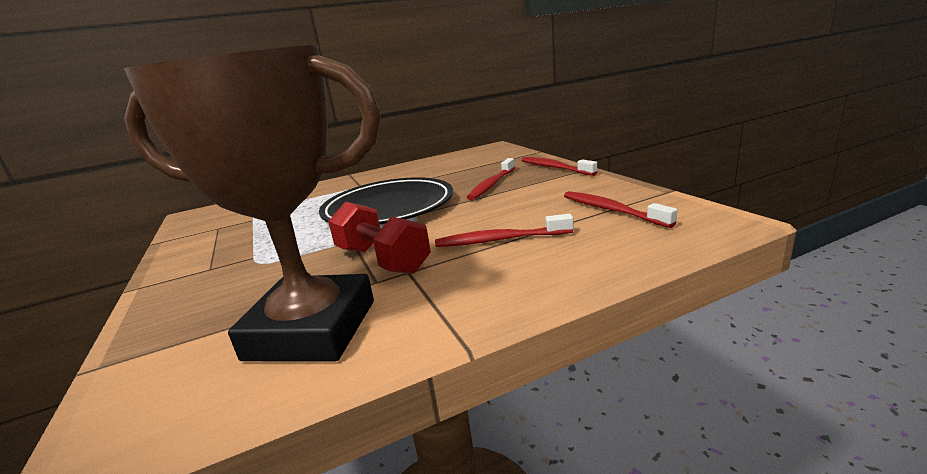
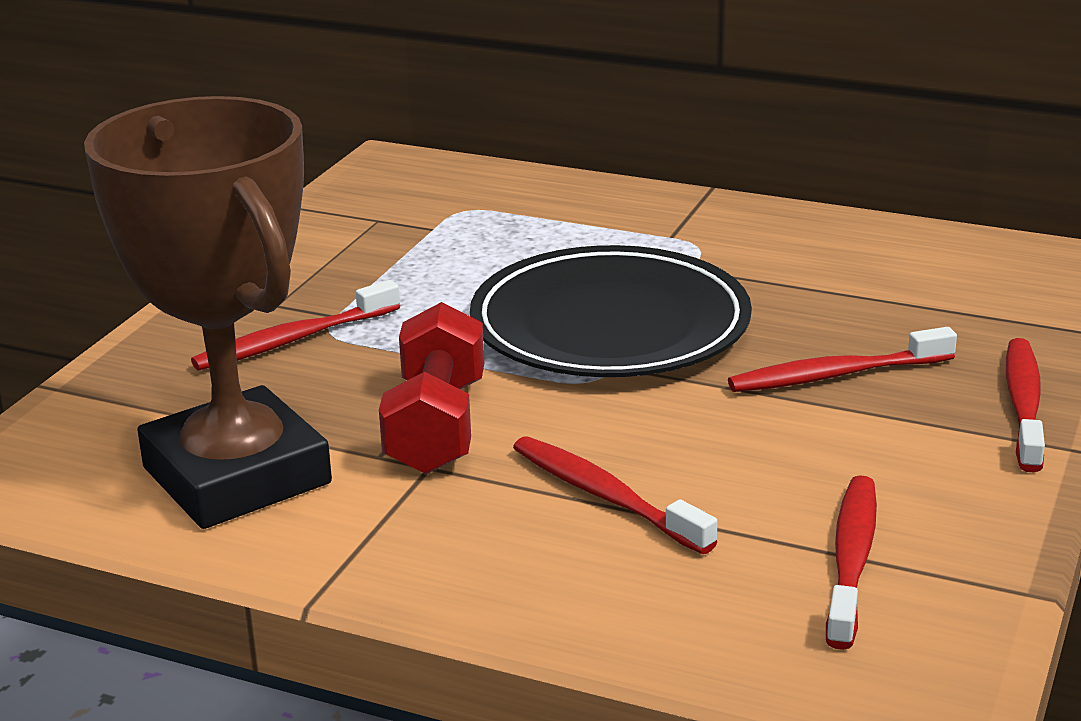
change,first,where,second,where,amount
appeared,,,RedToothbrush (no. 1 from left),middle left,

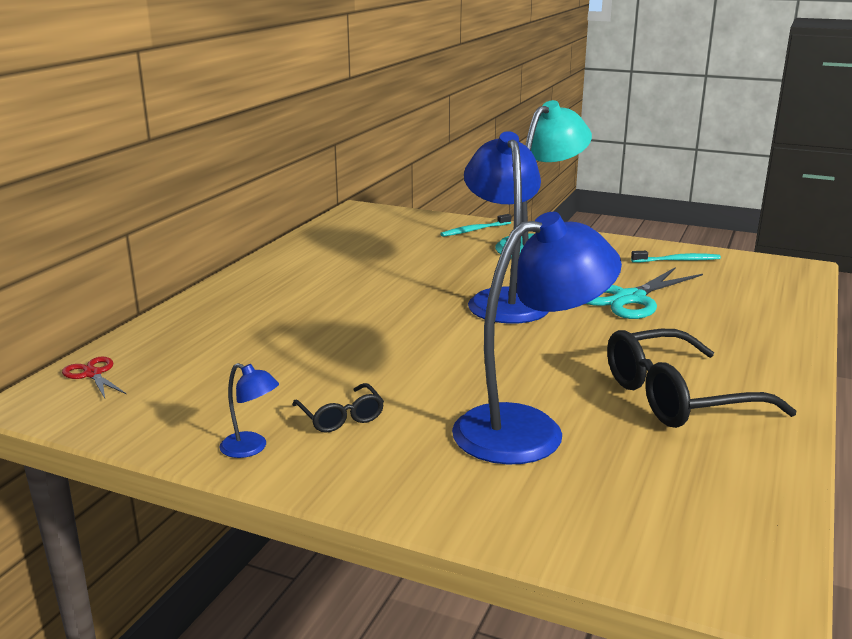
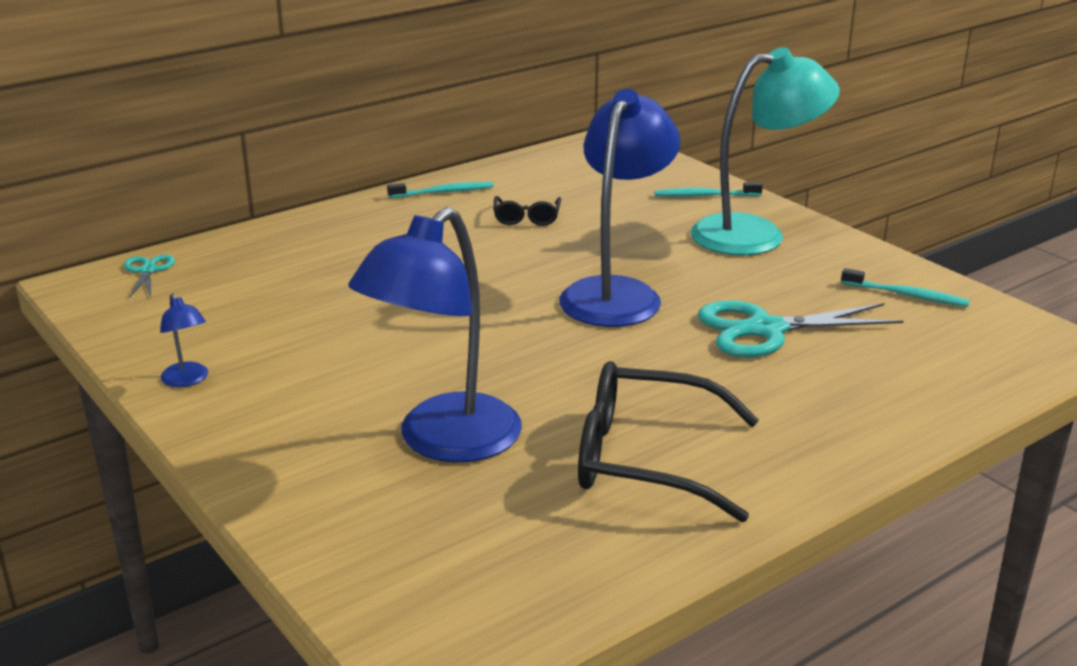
change,first,where,second,where,amount
colour,RedScissors,middle left,TurquoiseScissors (no. 1 from left),middle left,
spun,BlueLamp (no. 3 from left in the first image),centre,BlueLamp (no. 2 from left),centre,120 degrees clockwise
appeared,,,TurquoiseToothbrush (no. 1 from left),top centre,
relocated,BlackGlasses (no. 1 from left),centre,,top centre,

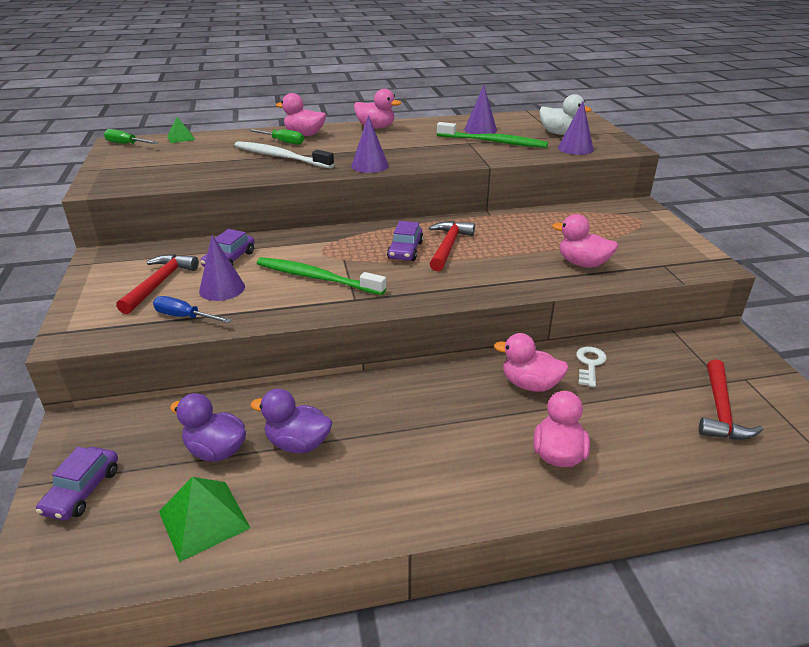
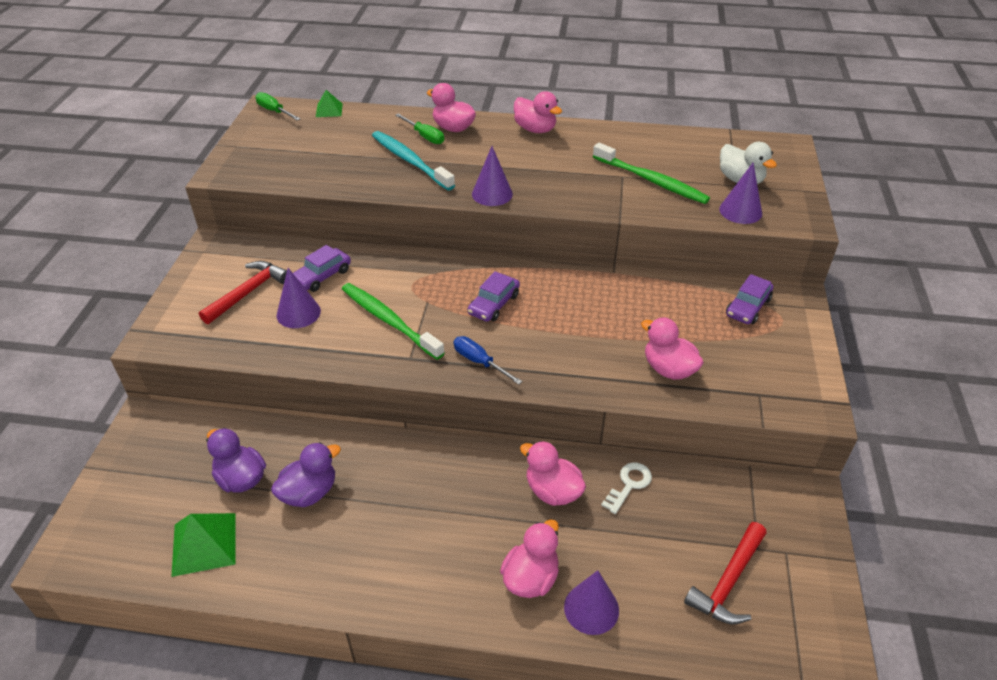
change,first,where,second,where,amount
spun,PurpleDuck (no. 2 from left),centre,,bottom left,105 degrees clockwise
colour,WhiteToothbrush,top centre,TurquoiseToothbrush,top centre,
relocated,BlueScrewdriver,middle left,,centre,
relocated,PurpleCone (no. 3 from left),top centre,,bottom centre,
relocated,PurpleCar (no. 1 from left in the first image),bottom left,PurpleCar (no. 3 from left),middle right,
missing,RedHammer (no. 2 from left),centre,,,

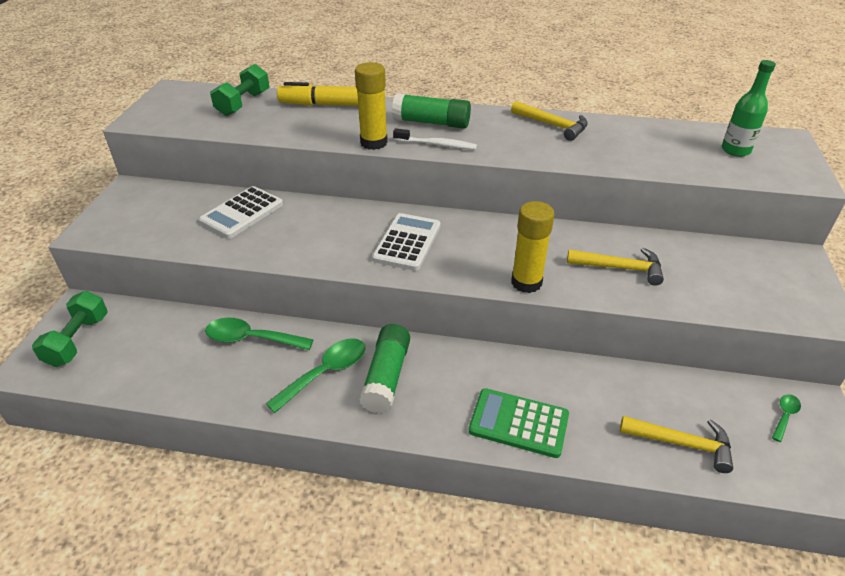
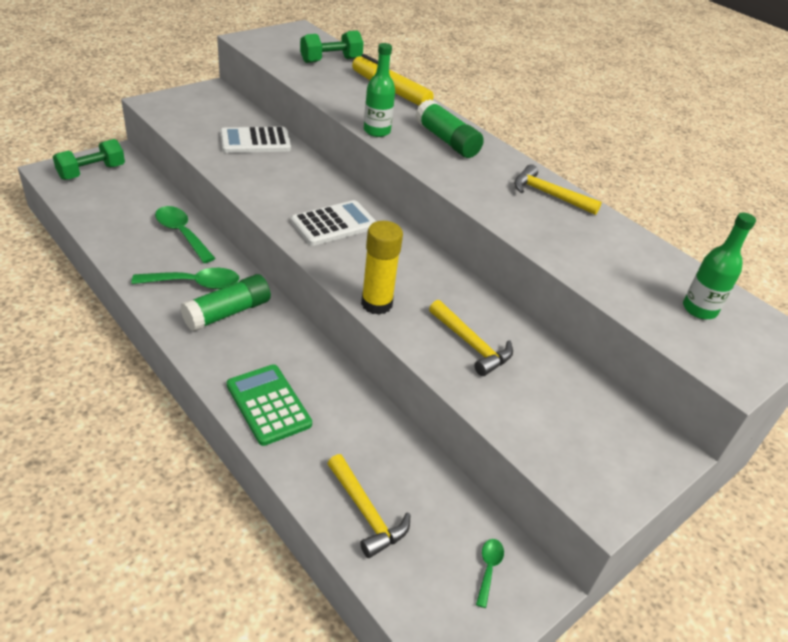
change,first,where,second,where,amount
exchanged,YellowGlueStick (no. 1 from left),top centre,GreenBottle (no. 1 from left),top centre,
spun,GreenSpoon (no. 3 from left),bottom right,,bottom centre,60 degrees counterclockwise
spun,YellowHammer (no. 1 from left in the first image),top centre,YellowHammer (no. 3 from left),top right,135 degrees clockwise
missing,WhiteToothbrush,top centre,,,

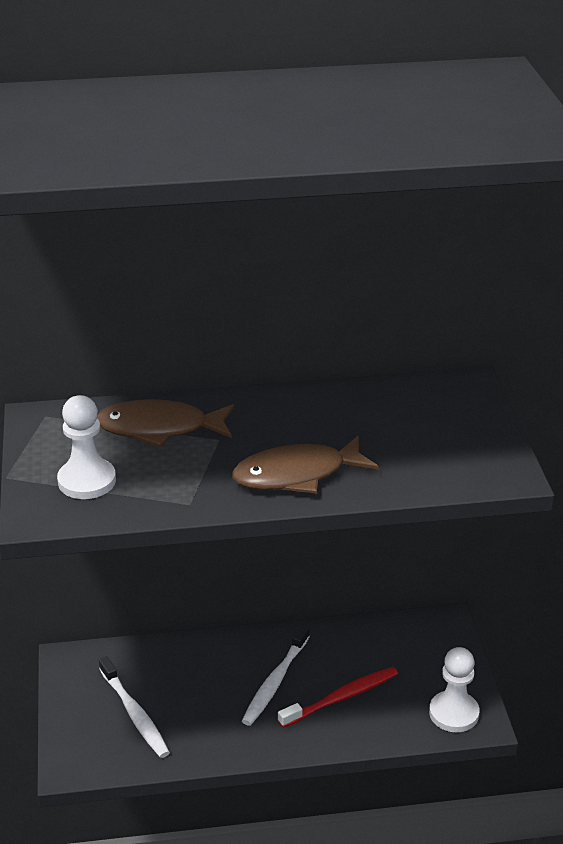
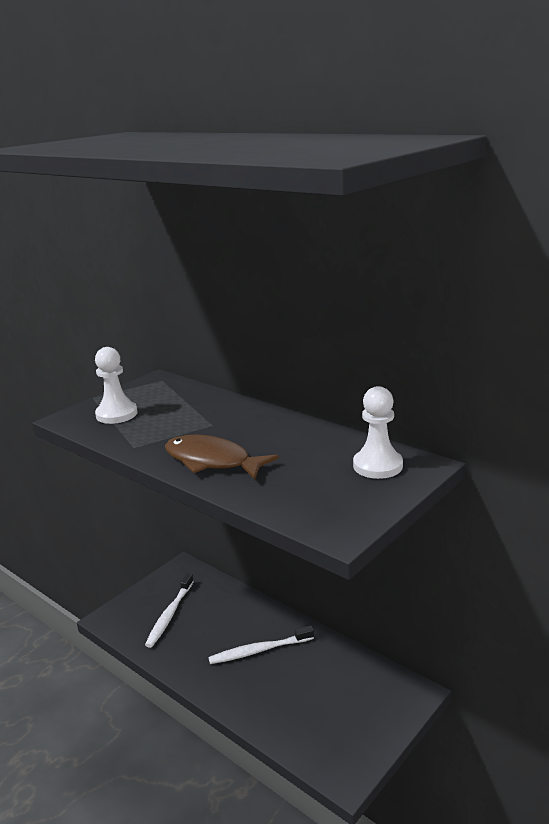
change,first,where,second,where,amount
relocated,WhitePawn (no. 2 from left),bottom right,,middle right,
missing,BrownFish (no. 1 from left),middle left,,,
missing,RedToothbrush,bottom centre,,,

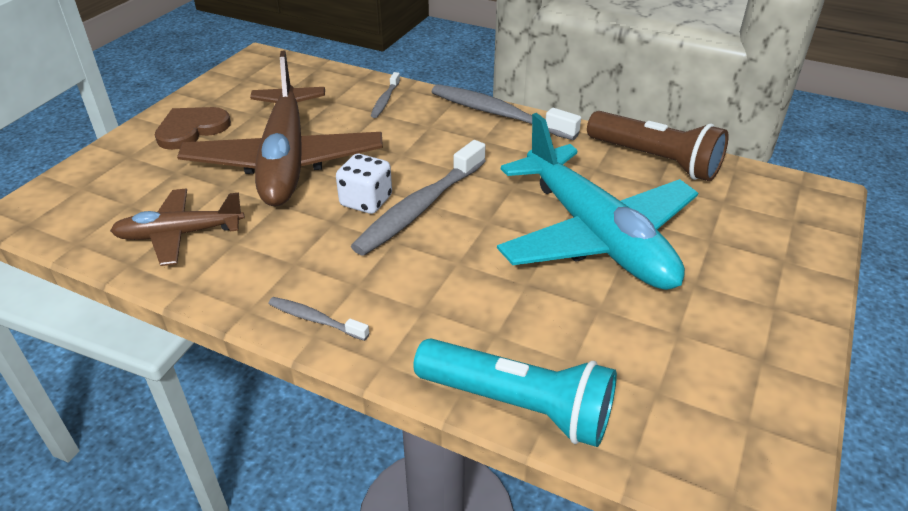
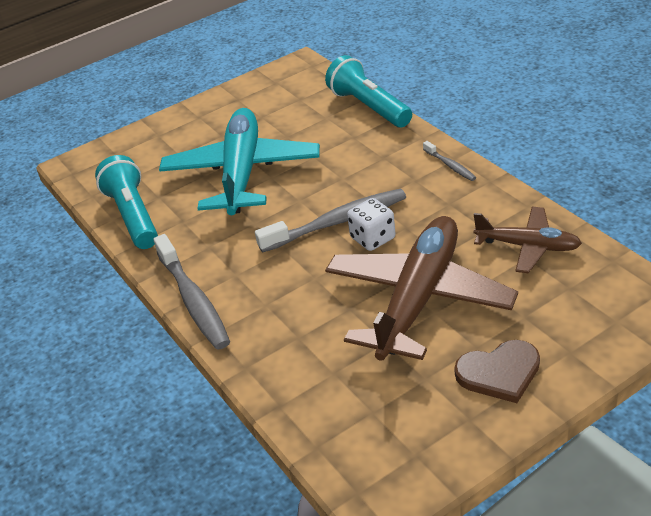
change,first,where,second,where,amount
colour,BrownFlashlight,top right,TurquoiseFlashlight (no. 1 from left),middle left,
missing,GreyToothbrush (no. 2 from left),top centre,,,

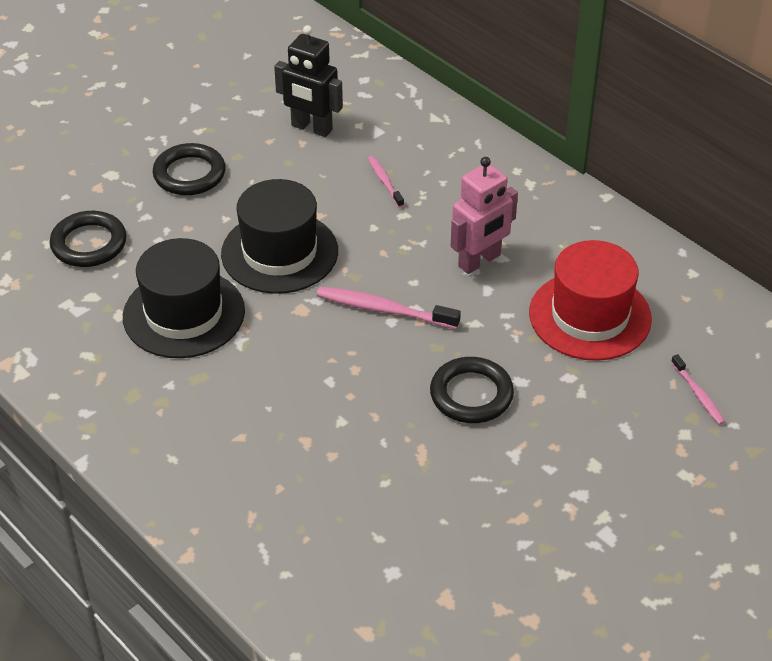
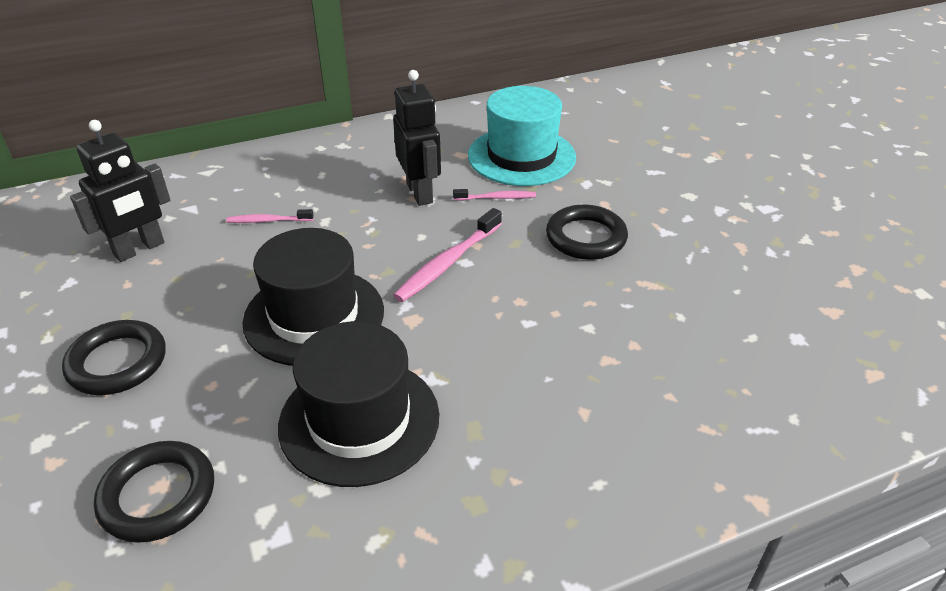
change,first,where,second,where,amount
colour,PinkRobot,top centre,BlackRobot (no. 2 from left),top centre,
relocated,PinkToothbrush (no. 3 from left),middle right,,top centre,
colour,RedHat,middle right,TurquoiseHat,top centre,

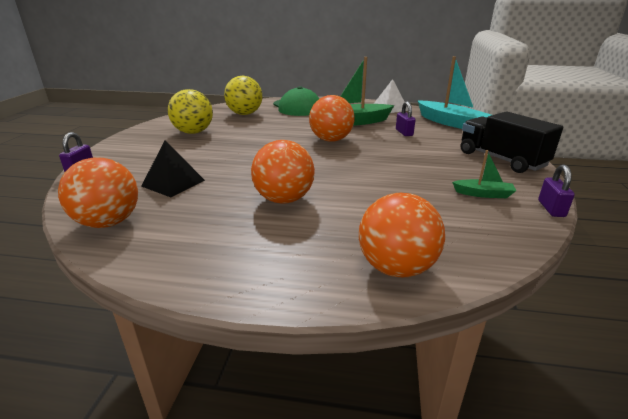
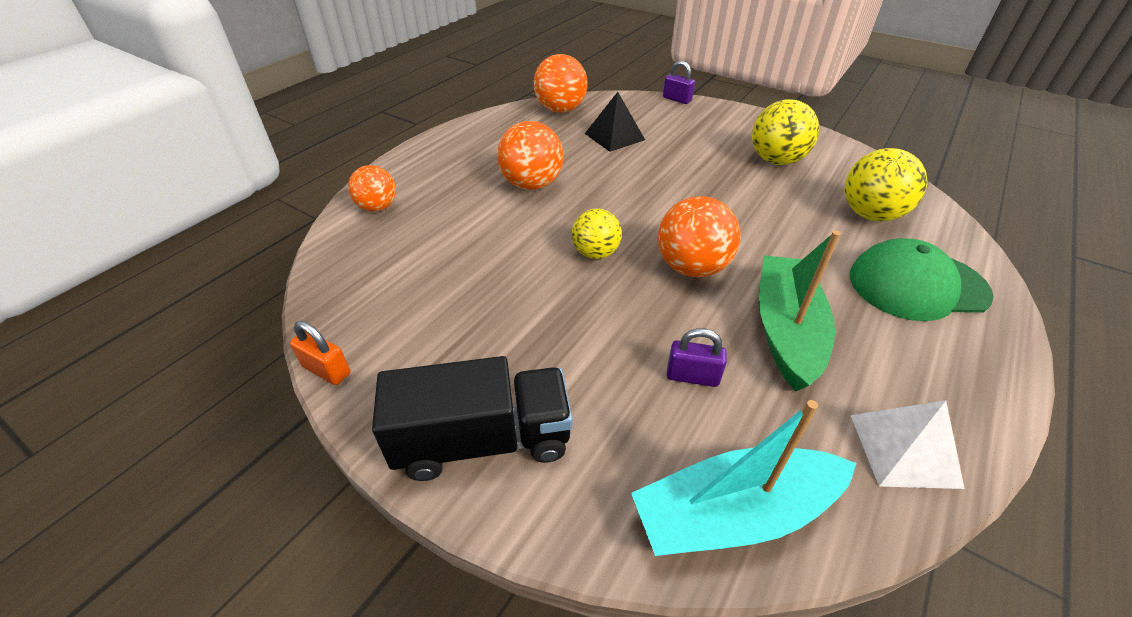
change,first,where,second,where,amount
colour,PurplePadlock (no. 3 from left),middle right,OrangePadlock,middle left,
size,OrangeBall (no. 4 from left in the first image),centre,OrangeBall (no. 1 from left),top left,x0.65
appeared,,,YellowBall (no. 1 from left),centre,
missing,GreenBoat (no. 2 from left),middle right,,,

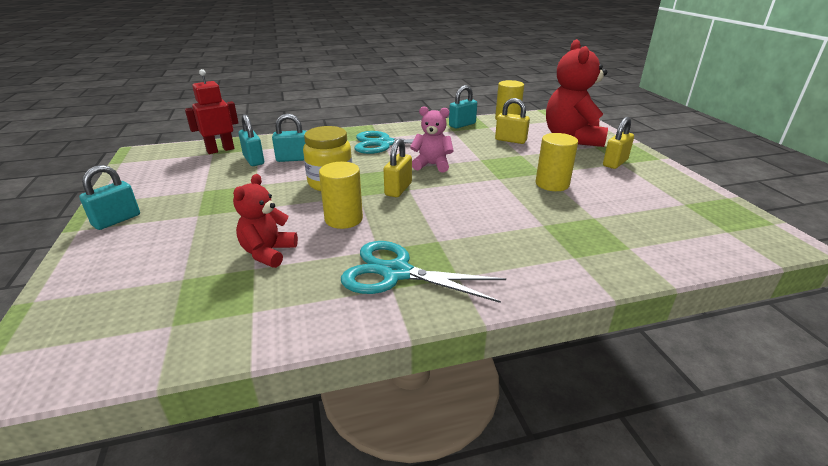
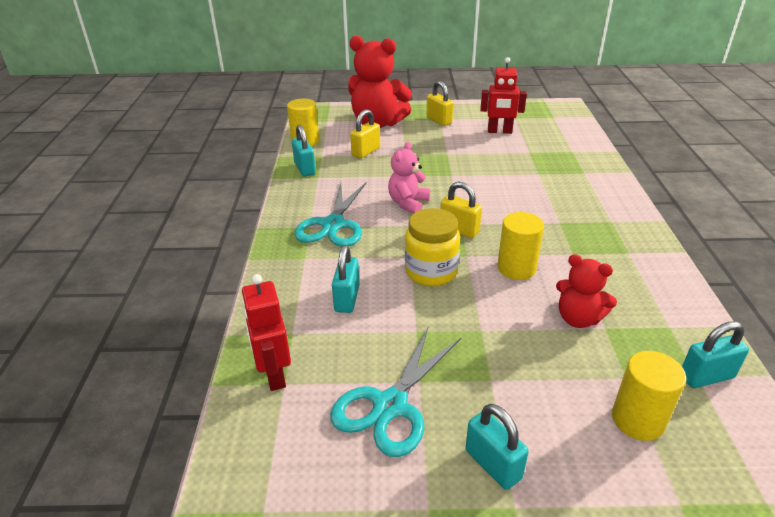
change,first,where,second,where,amount
relocated,TurquoiseScissors (no. 2 from left),centre,,bottom centre,
appeared,,,RedRobot (no. 2 from left),top centre,
relocated,YellowCylinder (no. 3 from left),middle right,,bottom right,
relocated,TurquoisePadlock (no. 2 from left in the first image),top left,TurquoisePadlock (no. 4 from left),bottom right,

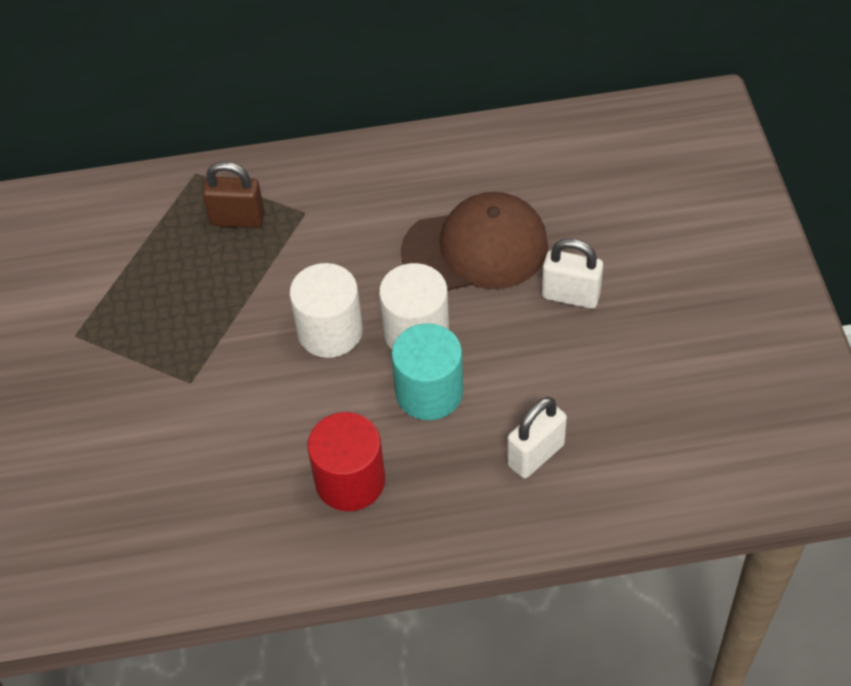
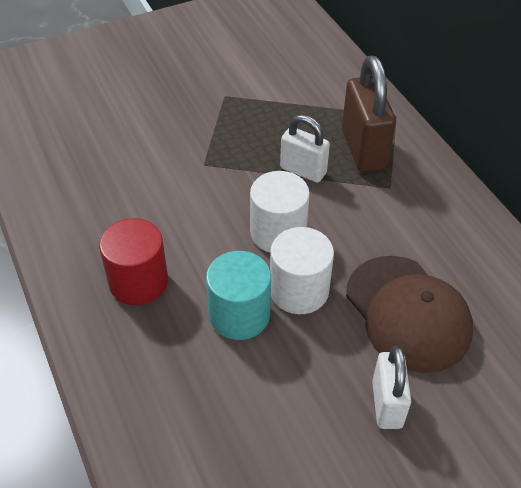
change,first,where,second,where,amount
relocated,WhitePadlock (no. 1 from left),centre,,top centre,
size,BrownPadlock,top left,,top right,x1.56

